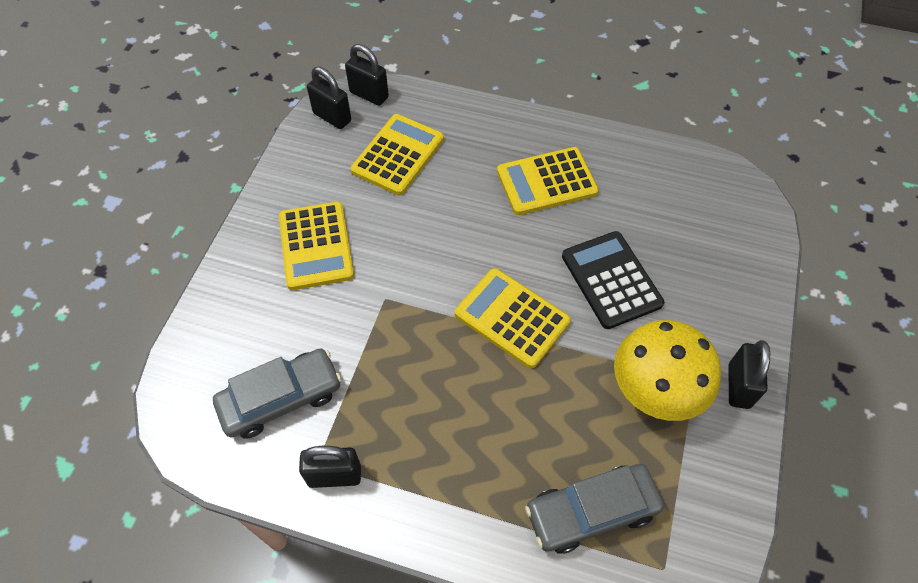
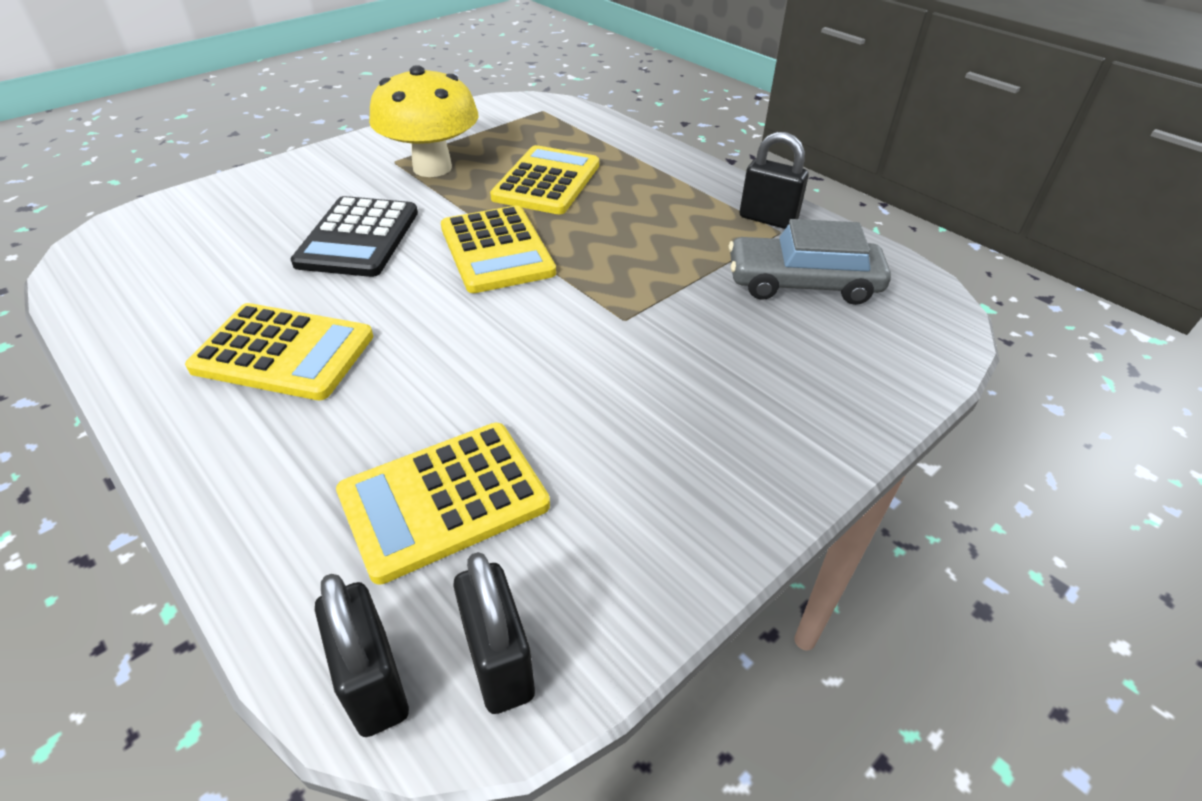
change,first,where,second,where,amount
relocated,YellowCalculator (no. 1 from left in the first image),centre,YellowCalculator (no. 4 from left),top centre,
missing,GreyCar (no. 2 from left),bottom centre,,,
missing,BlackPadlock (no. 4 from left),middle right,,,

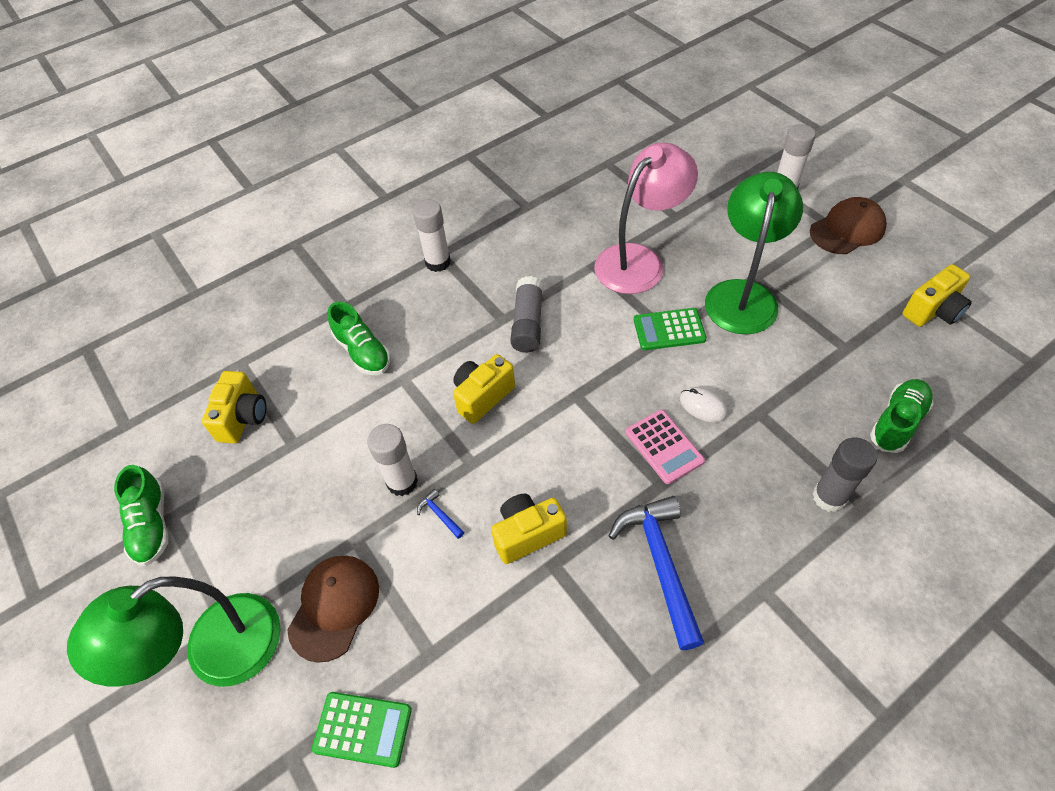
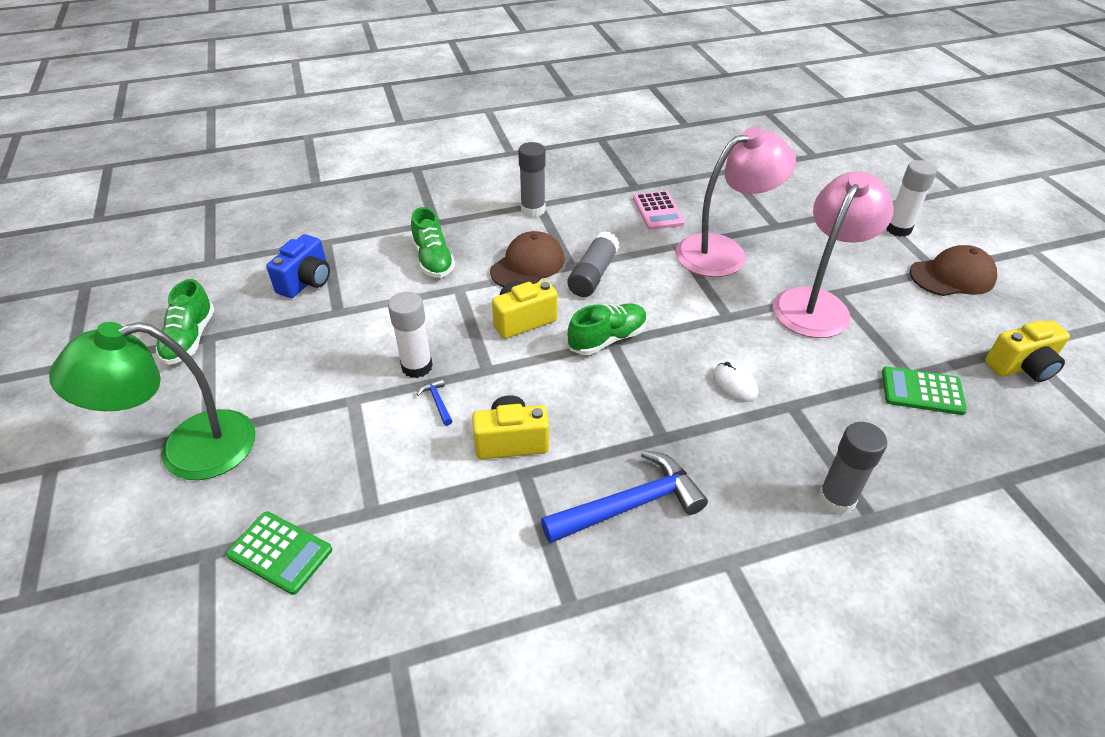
change,first,where,second,where,amount
colour,YellowCamera (no. 1 from left),middle left,BlueCamera,middle left,
relocated,BrownCap (no. 1 from left),bottom left,,centre,
colour,WhiteGlueStick (no. 2 from left),top centre,GreyGlueStick (no. 1 from left),top centre,
spun,BlueHammer (no. 2 from left),bottom centre,,bottom centre,60 degrees clockwise
relocated,GreenShoe (no. 3 from left),middle right,,centre,
relocated,PinkCalculator,centre,,top centre,
colour,GreenLamp (no. 2 from left),top right,PinkLamp (no. 2 from left),middle right,
relocated,GreenCalculator (no. 2 from left),centre,,middle right,

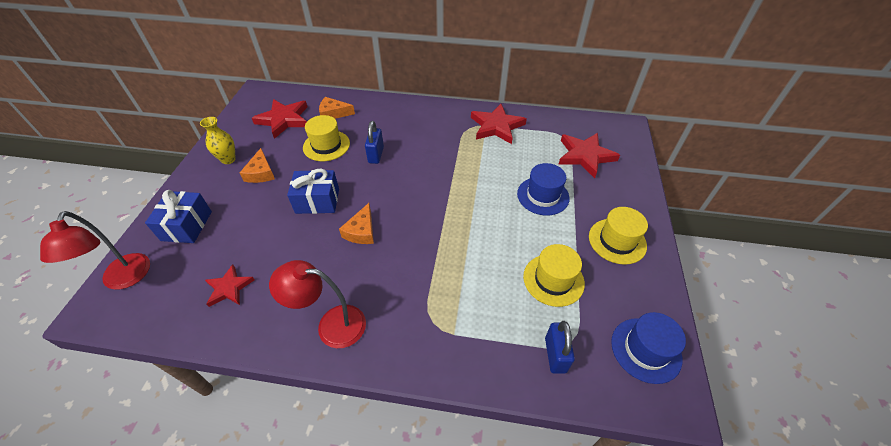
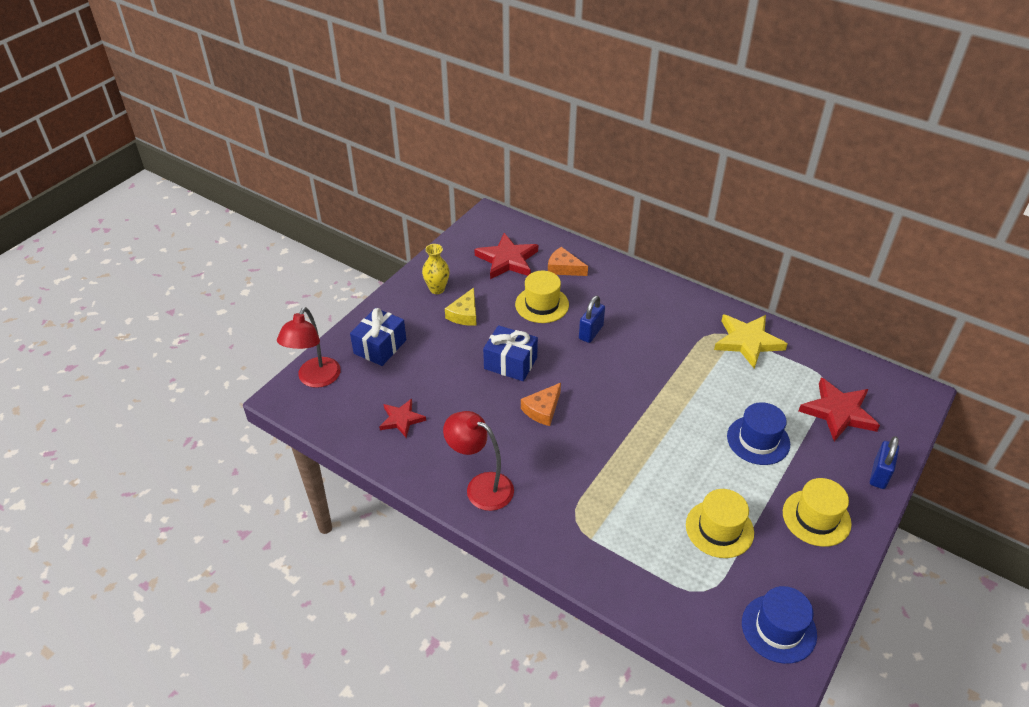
change,first,where,second,where,amount
colour,OrangeCheese (no. 1 from left),middle left,YellowCheese,centre,
colour,RedStar (no. 3 from left),top centre,YellowStar,middle right,
relocated,BluePadlock (no. 2 from left),bottom centre,,middle right,

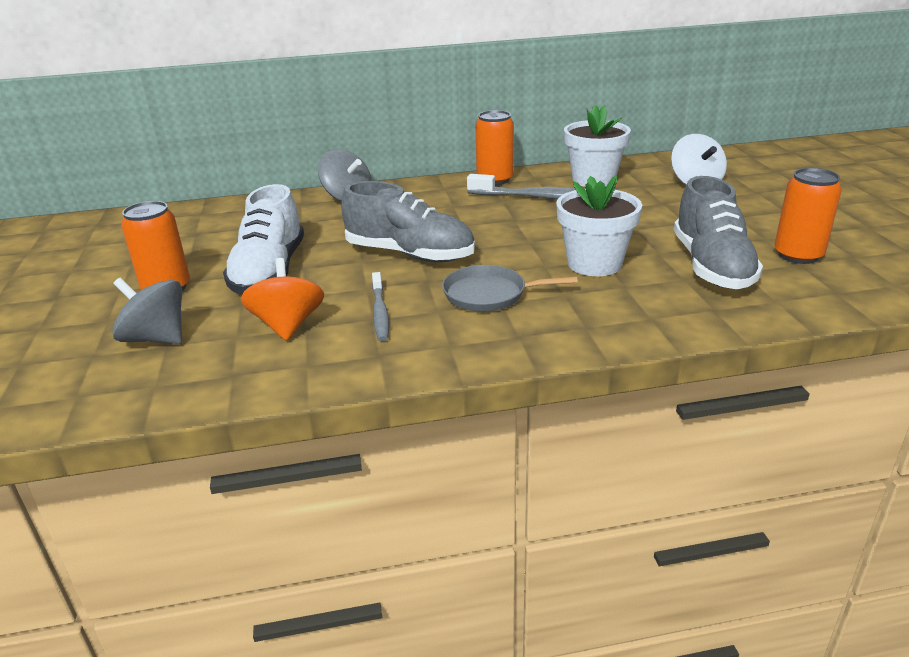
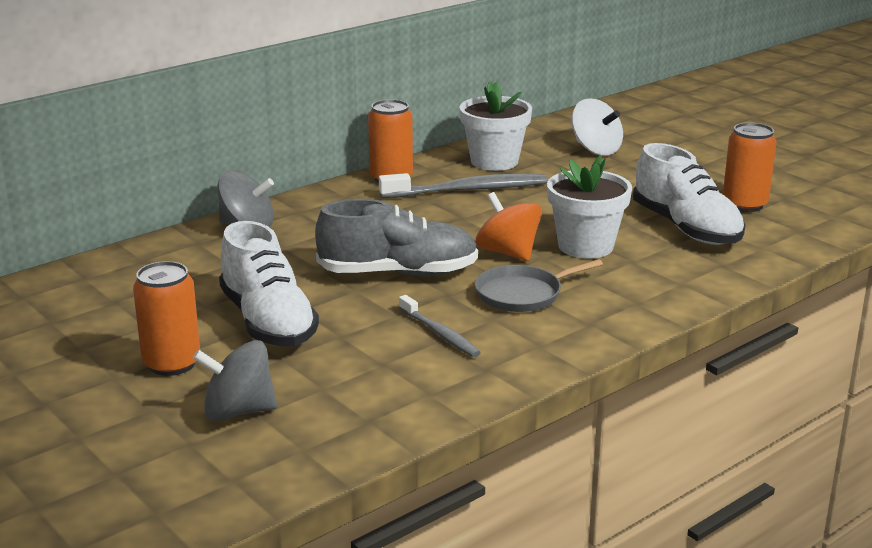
change,first,where,second,where,amount
relocated,OrangeSpinningTop,middle left,,centre,
colour,GreyShoe (no. 2 from left),middle right,WhiteShoe (no. 2 from left),middle right,

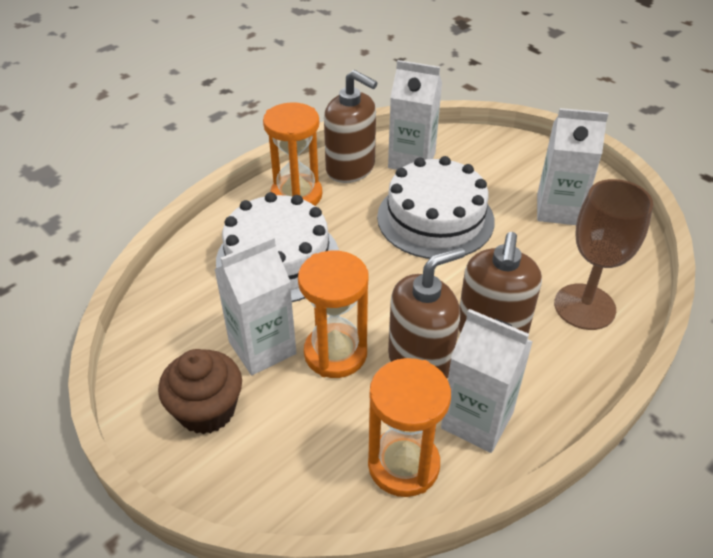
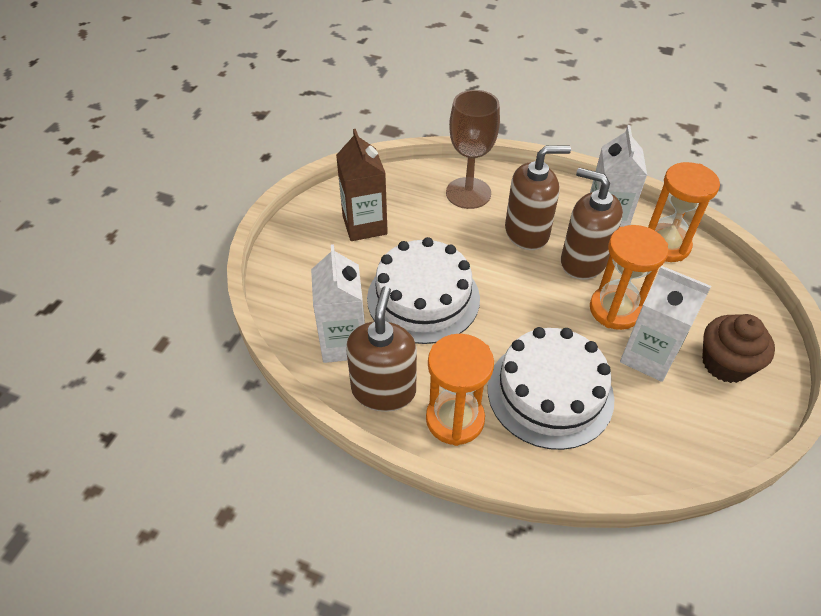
change,first,where,second,where,amount
colour,WhiteCarton (no. 4 from left),top right,BrownCarton,top centre,

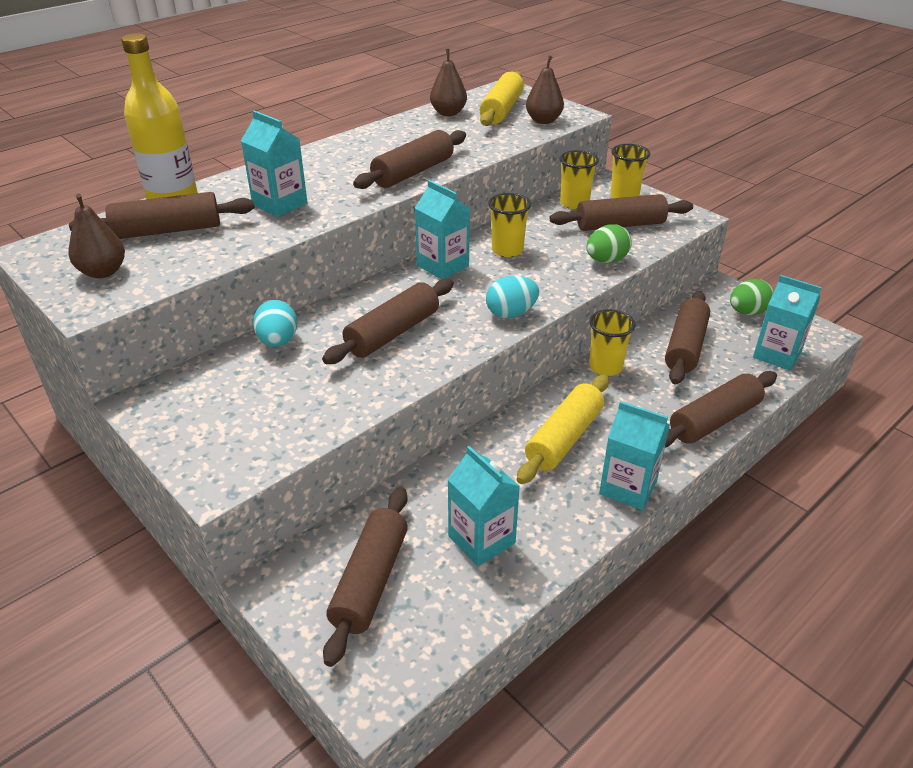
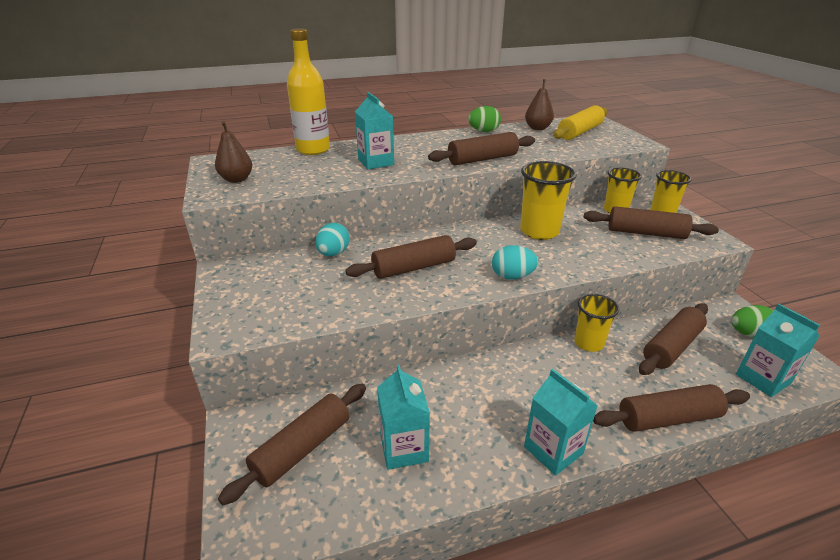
change,first,where,second,where,amount
relocated,GreenEgg (no. 1 from left),top right,,top centre,
size,YellowCup (no. 1 from left),top centre,,centre,x1.52
missing,BrownRollingPin (no. 1 from left),top left,,,
missing,TurquoiseCarton (no. 2 from left),top centre,,,
missing,YellowRollingPin (no. 2 from left),centre,,,
missing,BrownPear (no. 3 from left),top centre,,,

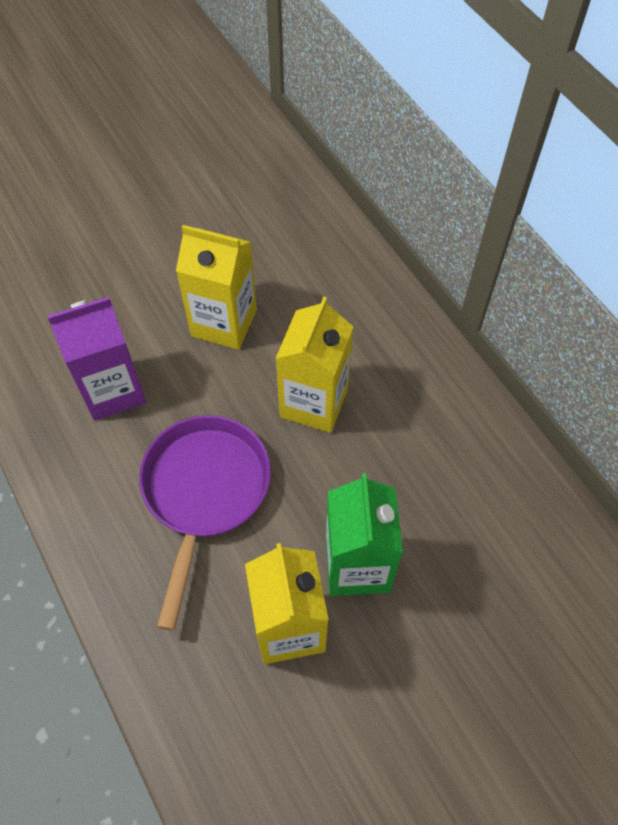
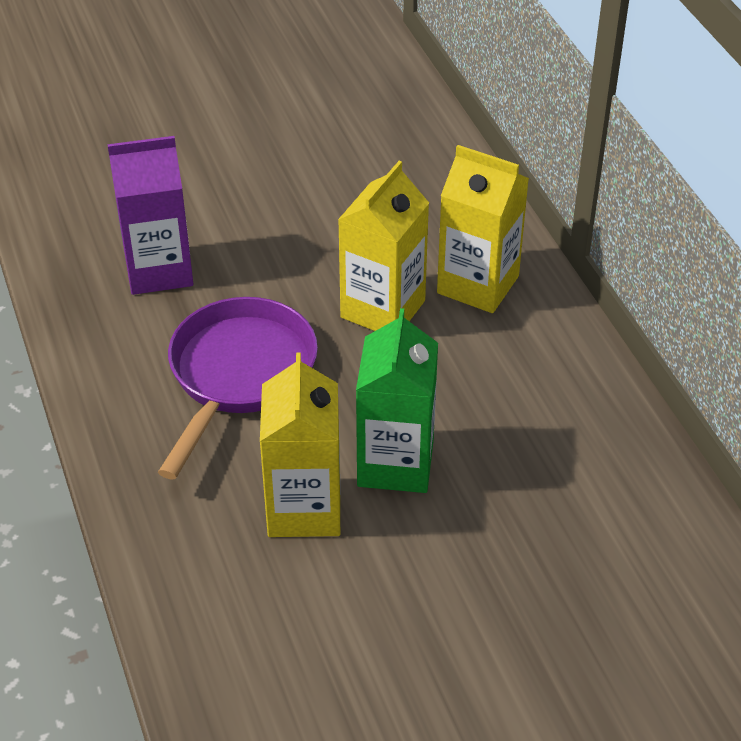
change,first,where,second,where,amount
relocated,YellowCarton (no. 1 from left in the first image),centre,YellowCarton (no. 3 from left),top centre,

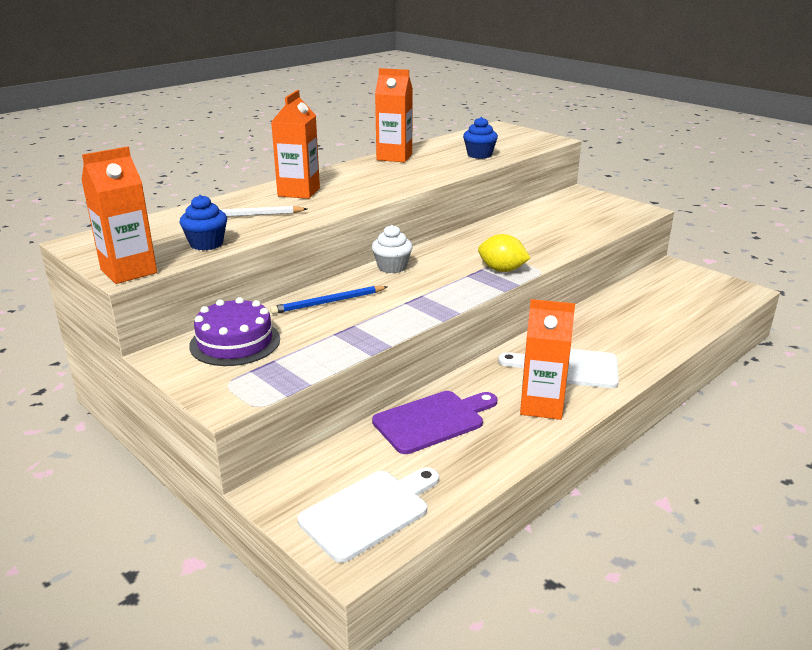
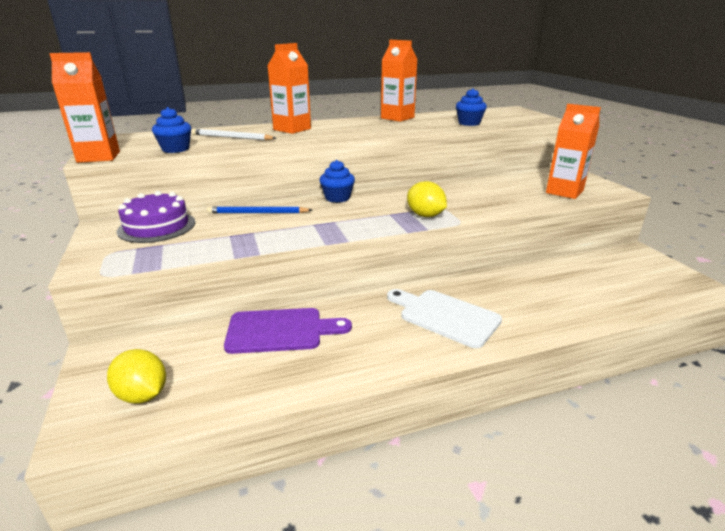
change,first,where,second,where,amount
exchanged,WhiteCuttingBoard (no. 1 from left),bottom centre,YellowLemon (no. 1 from left),bottom left,
colour,WhiteCupcake,centre,BlueCupcake (no. 2 from left),centre,
relocated,OrangeCarton (no. 4 from left),middle right,,top right,

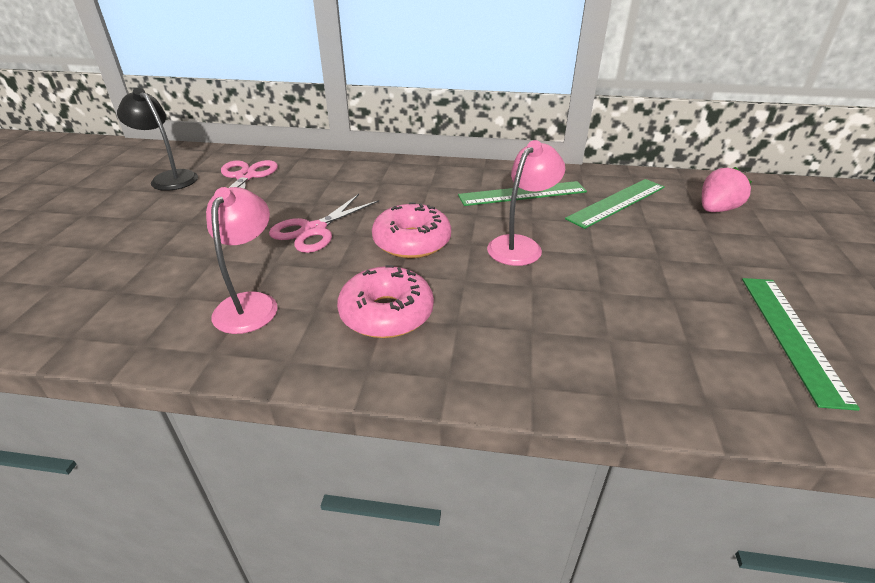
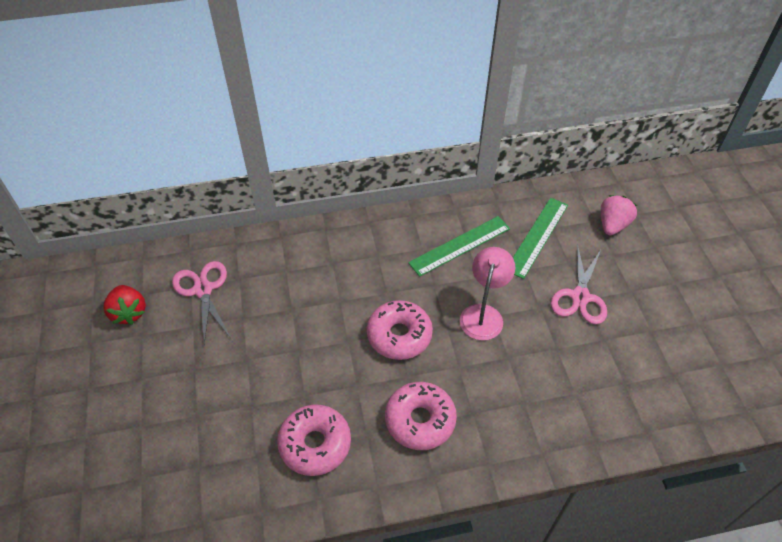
change,first,where,second,where,amount
exchanged,BlackLamp,top left,RedStrawberry,middle left,
exchanged,PinkLamp (no. 1 from left),middle left,PinkDonut (no. 1 from left),bottom centre,
relocated,PinkScissors (no. 2 from left),centre,,middle right,
missing,GreenRuler (no. 3 from left),middle right,,,

